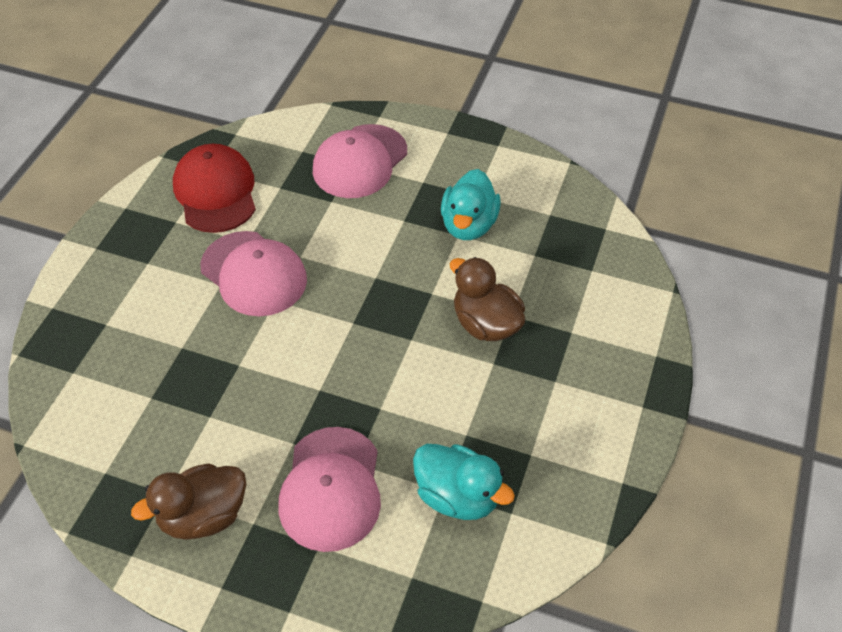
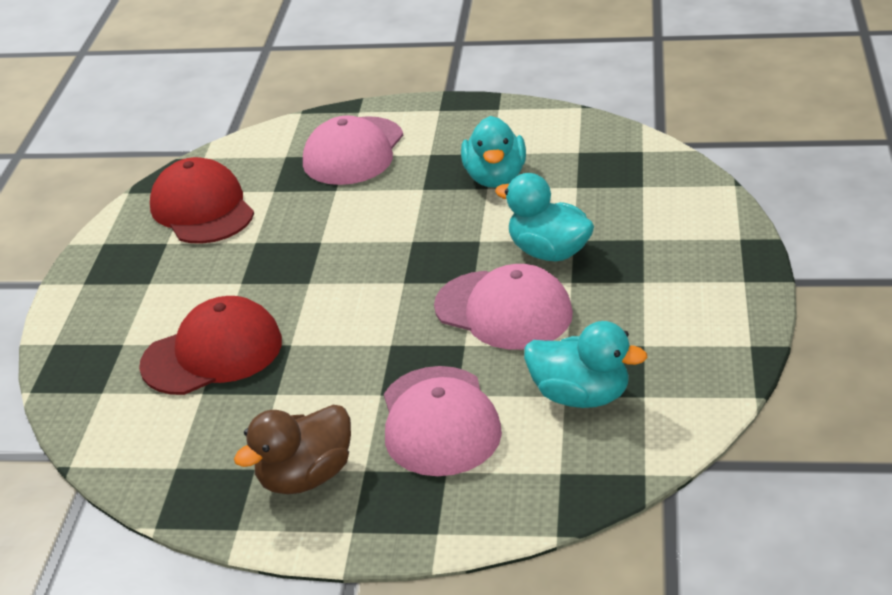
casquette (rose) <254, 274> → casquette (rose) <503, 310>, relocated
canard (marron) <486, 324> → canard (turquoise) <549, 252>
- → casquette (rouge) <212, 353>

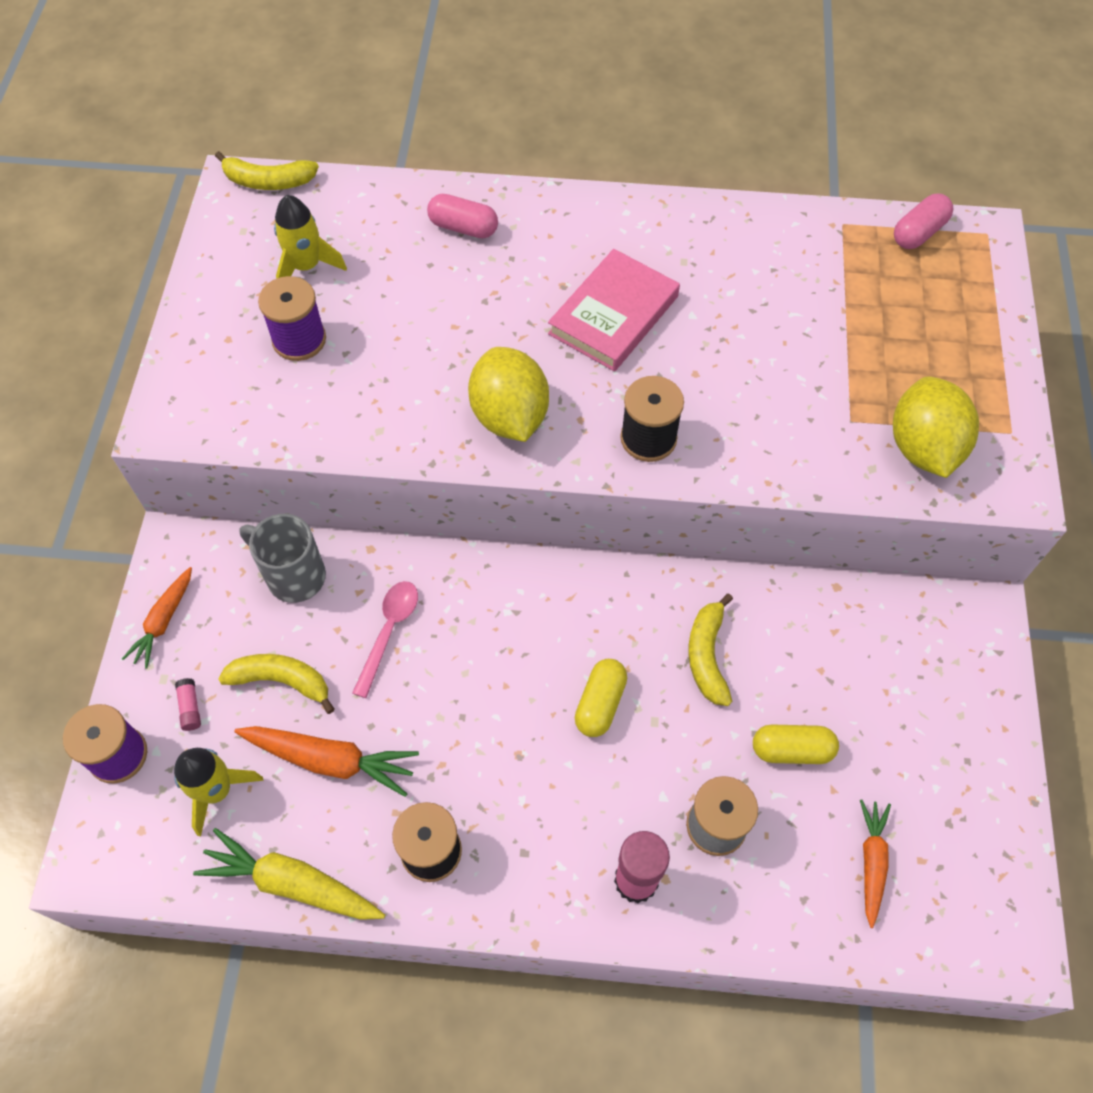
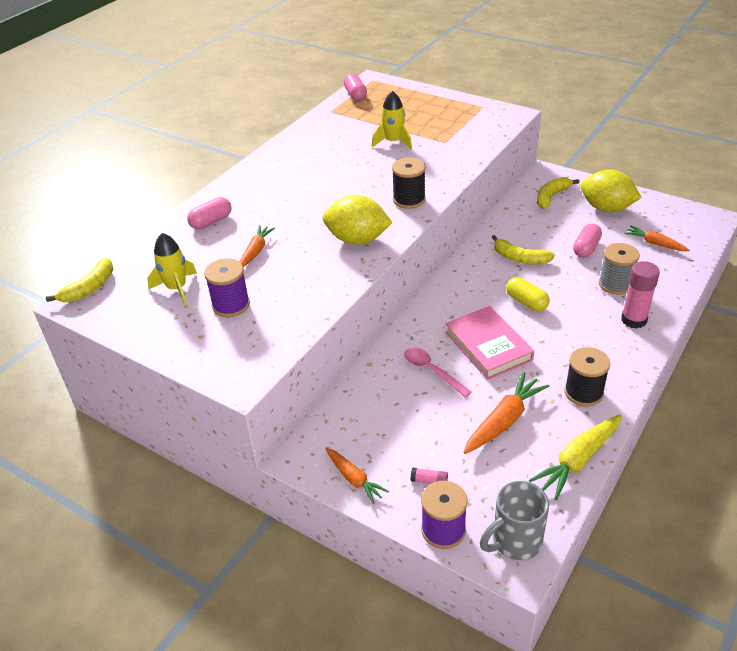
fusée (jaune) <217, 790> → fusée (jaune) <393, 142>, relocated
banane (jaune) <282, 681> → banane (jaune) <551, 196>, relocated
tasse (gris) <293, 576> → tasse (gris) <515, 542>, relocated
livre (rose) <613, 315> → livre (rose) <488, 346>, relocated
gélule (jaune) <791, 750> → gélule (rose) <586, 248>
citron (jaune) <923, 448> → citron (jaune) <606, 208>, relocated
- → carotte (orange) <256, 251>

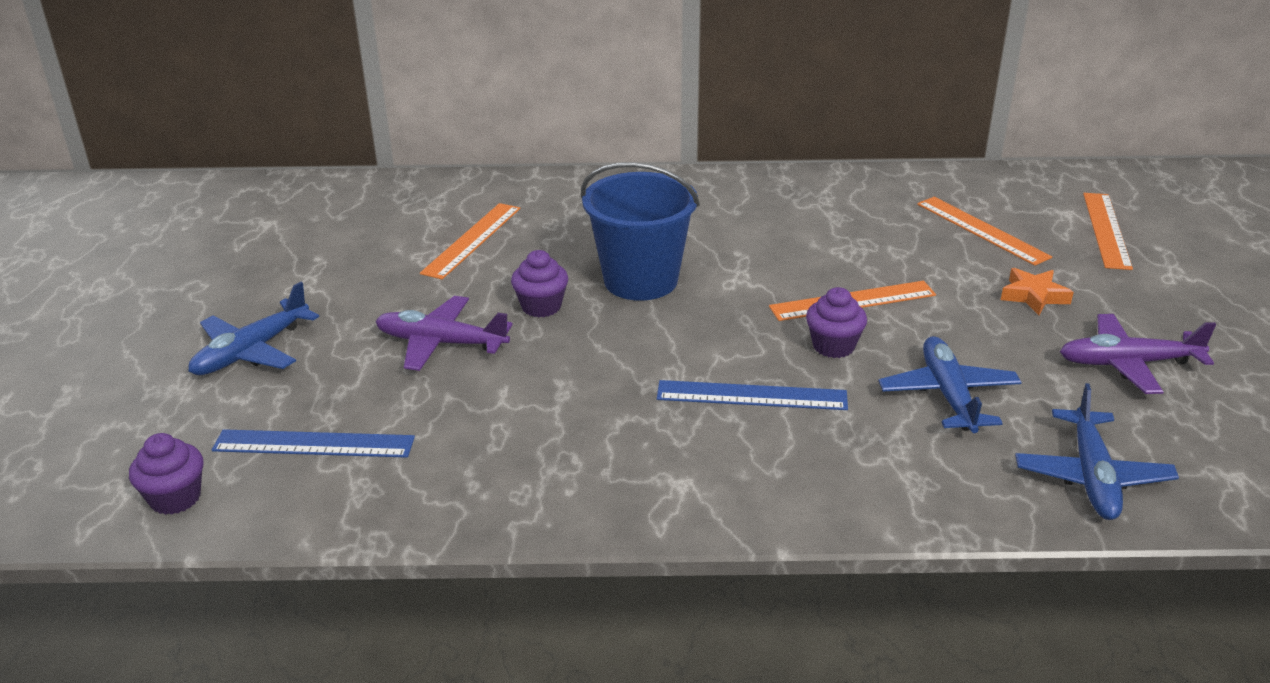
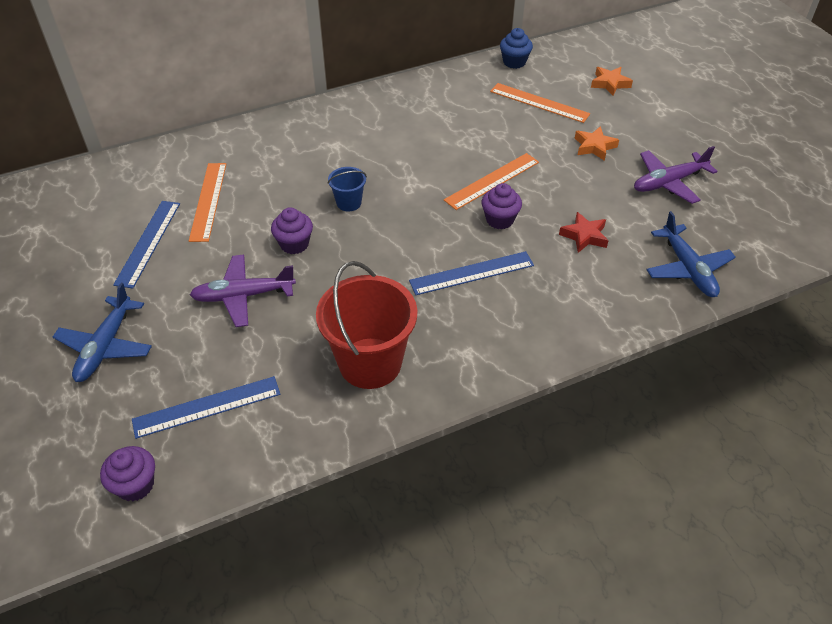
seau (bleu) <640, 280> → seau (bleu) <349, 203>, x0.47
avion (bleu) <948, 395> → étoile (rouge) <584, 236>
règle (orange) <1106, 230> → étoile (orange) <610, 84>
- → règle (bleu) <148, 243>
- → seau (rouge) <370, 363>
- → muffin (bleu) <514, 62>

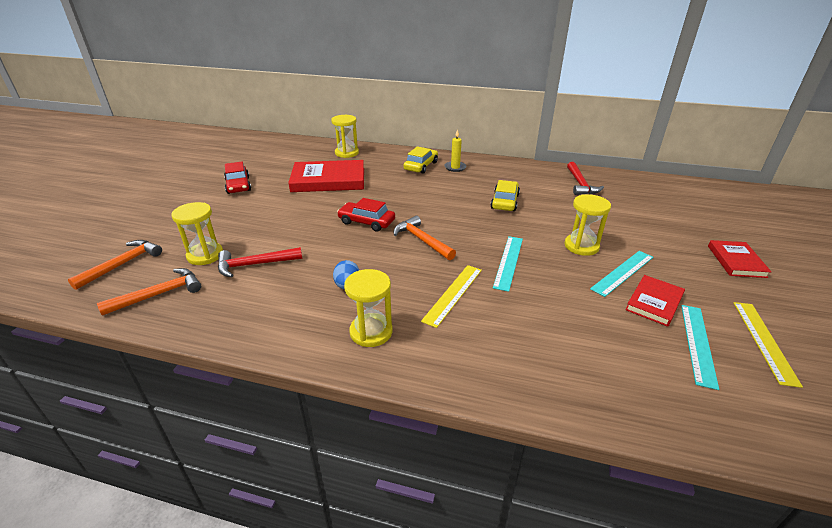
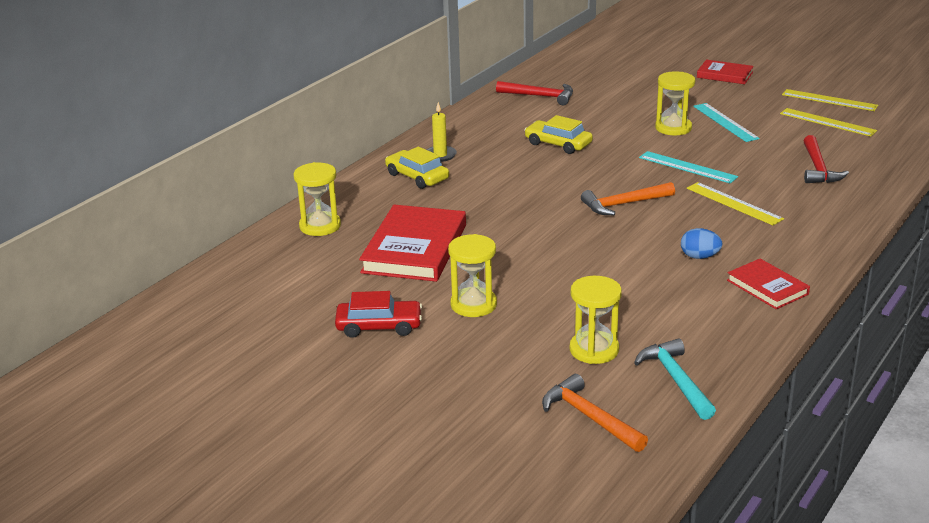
marteau (orange) <159, 294> → marteau (turquoise) <676, 380>
marteau (rouge) <255, 265> → marteau (rouge) <818, 168>, relocated
voiture (rouge) <366, 222> → -
sablier (jaune) <371, 332> → sablier (jaune) <473, 305>, relocated
livre (rouge) <654, 302> → livre (rouge) <767, 287>, relocated
règle (turquoise) <697, 343> → règle (jaune) <827, 122>

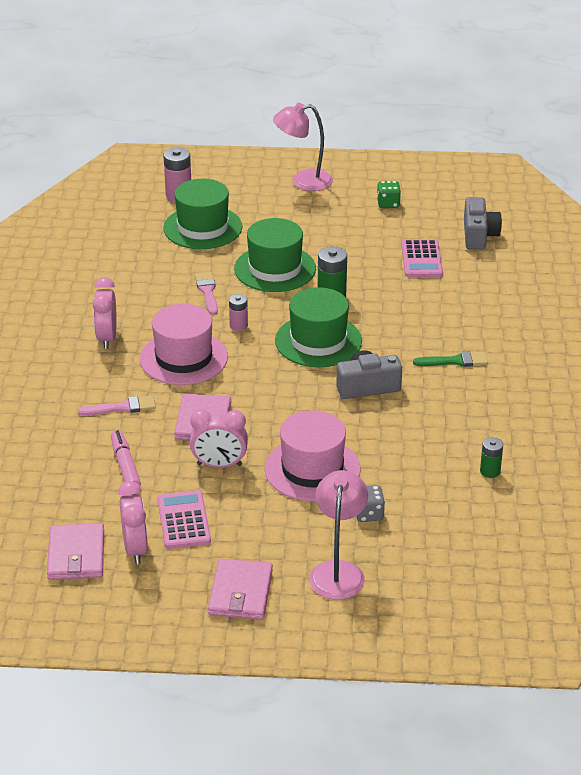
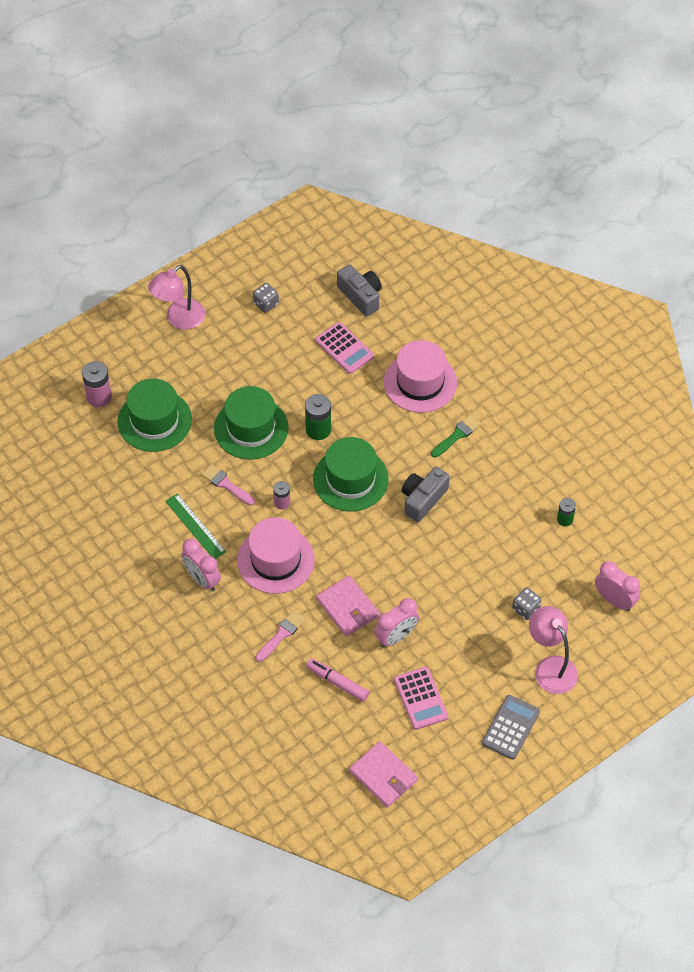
réveil (rose) <135, 549> → réveil (rose) <614, 600>, relocated
calculatrice (rose) <184, 520> → calculatrice (rose) <420, 698>, 150 degrees counterclockwise
portefeuille (rose) <240, 593> → calculatrice (gris) <510, 727>
chapeau (rose) <312, 469> → chapeau (rose) <420, 382>, relocated
dé (vert) <388, 204> → dé (gris) <266, 304>
- → règle (vert) <195, 526>

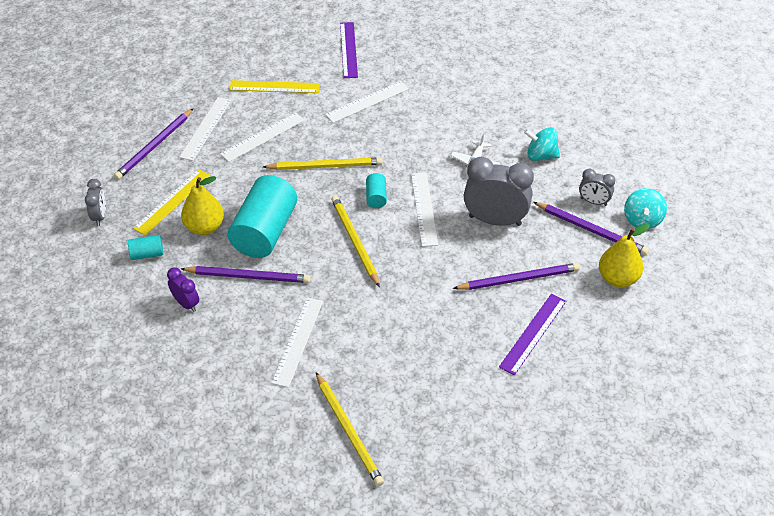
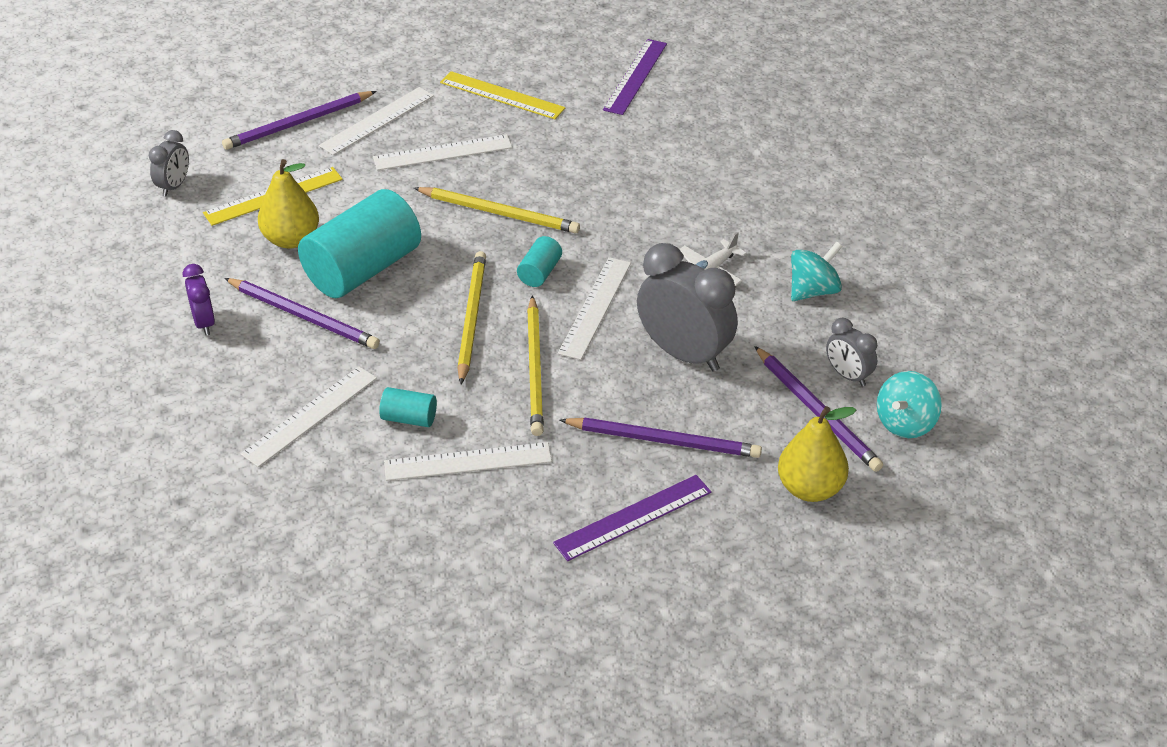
cylindre (turquoise) <147, 254> → cylindre (turquoise) <409, 418>, relocated
crayon (jaune) <348, 431> → crayon (jaune) <535, 369>, relocated
règle (blanc) <367, 102> → règle (blanc) <468, 462>, relocated
toupie (turquoise) <541, 155> → toupie (turquoise) <813, 291>, 105 degrees clockwise

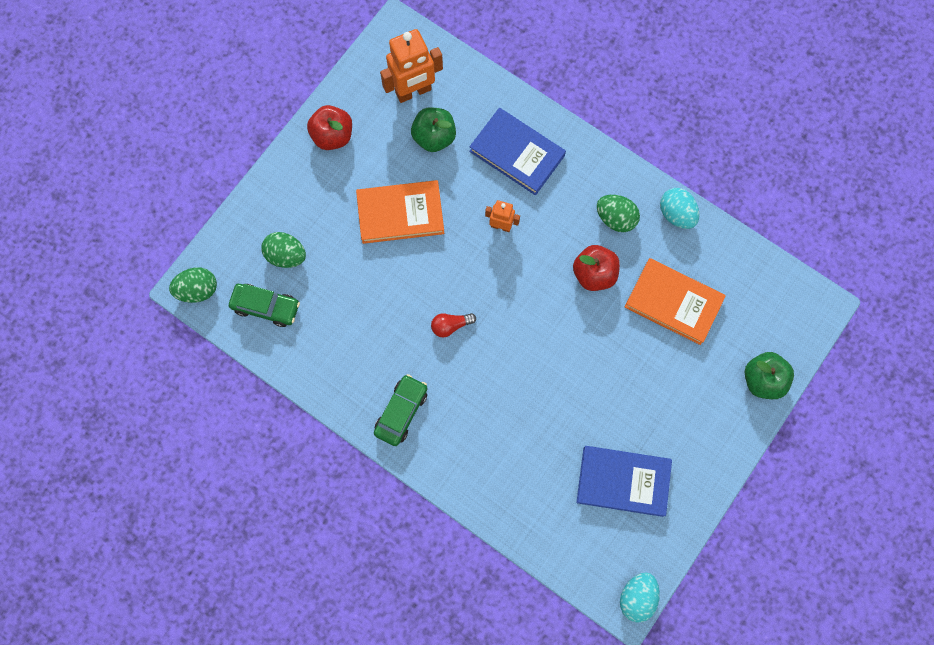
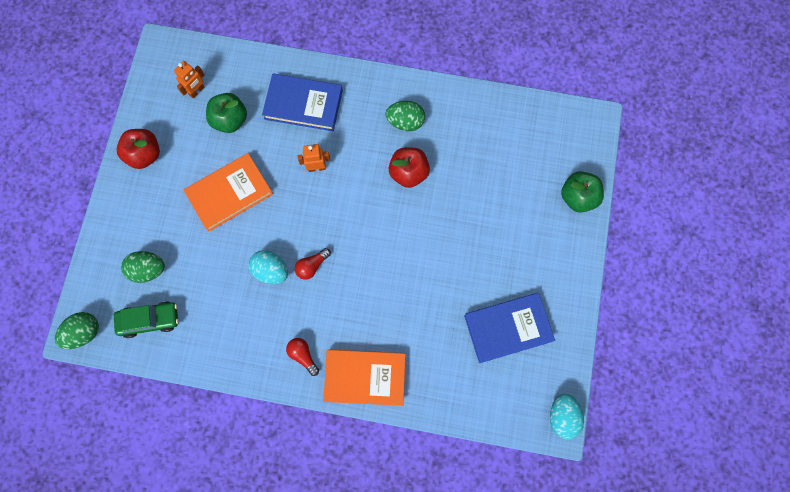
voiture (vert) <401, 412> → ampoule (rouge) <303, 355>
robot (orange) <413, 92> → robot (orange) <197, 91>, x0.54
livre (orange) <673, 303> → livre (orange) <365, 377>, relocated
œuf (turquoise) <676, 214> → œuf (turquoise) <271, 270>, relocated

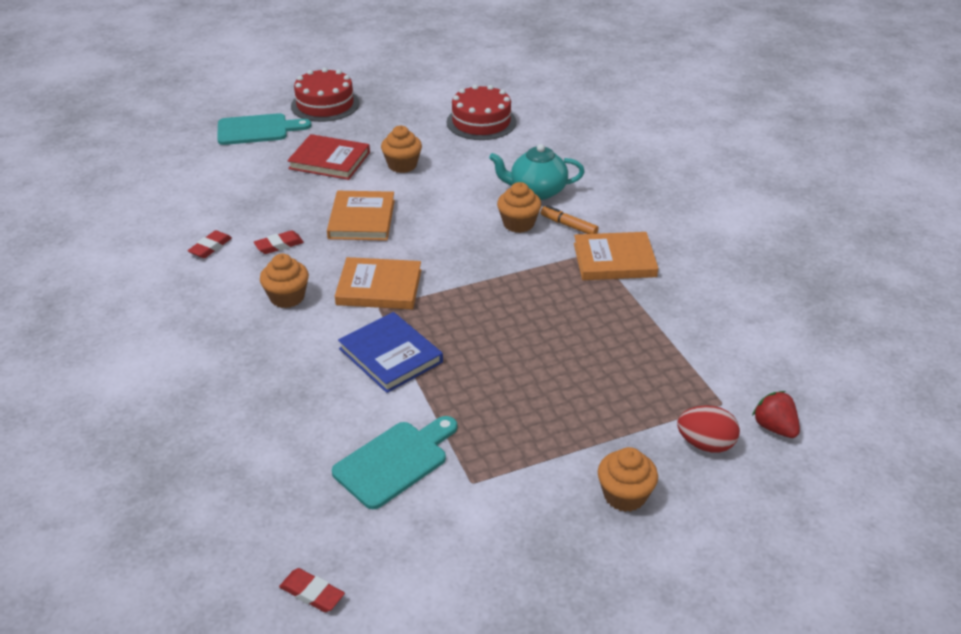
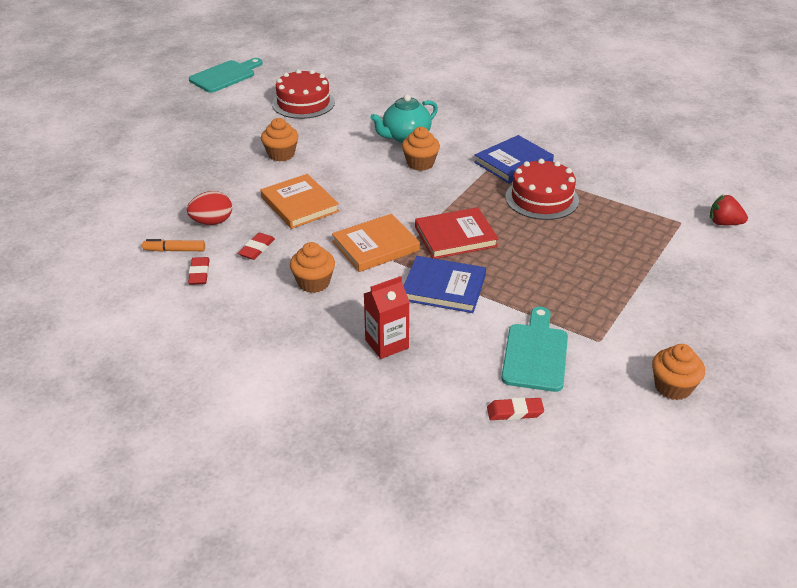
planche à découper (turquoise) <257, 130> → planche à découper (turquoise) <225, 76>, relocated
gomme (rouge) <312, 593> → gomme (rouge) <515, 412>, relocated
livre (rouge) <329, 160> → livre (rouge) <455, 236>, relocated
gâteau (rouge) <325, 104> → gâteau (rouge) <541, 198>, relocated
feutre (orange) <568, 225> → feutre (orange) <174, 250>, relocated
livre (orange) <614, 260> → livre (bleu) <513, 162>
muffin (orange) <624, 495> → muffin (orange) <673, 387>, relocated
œuf (rouge) <705, 444> → œuf (rouge) <212, 222>, relocated
- → brique de lait (rouge) <386, 344>

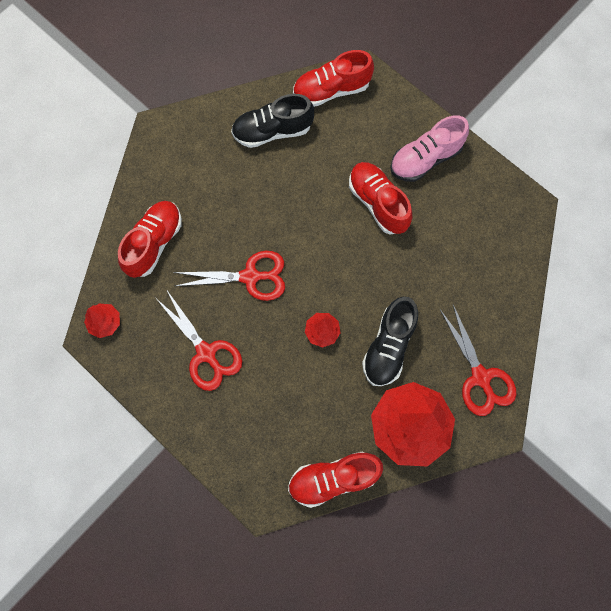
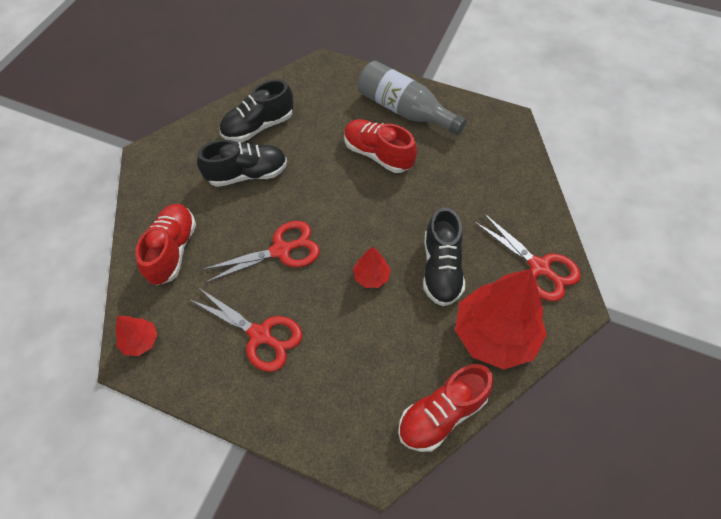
chaussure (rouge) <331, 90> → -
chaussure (rose) <425, 159> → bouteille (gris) <404, 110>
- → chaussure (noir) <247, 174>

